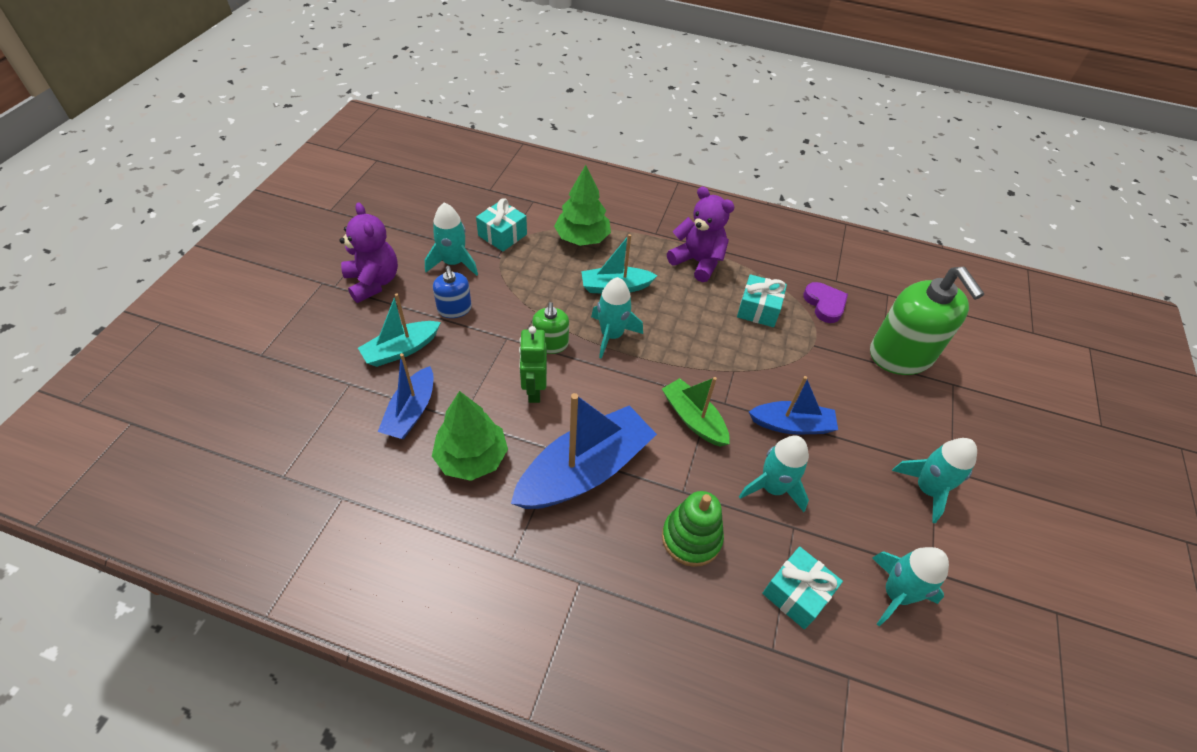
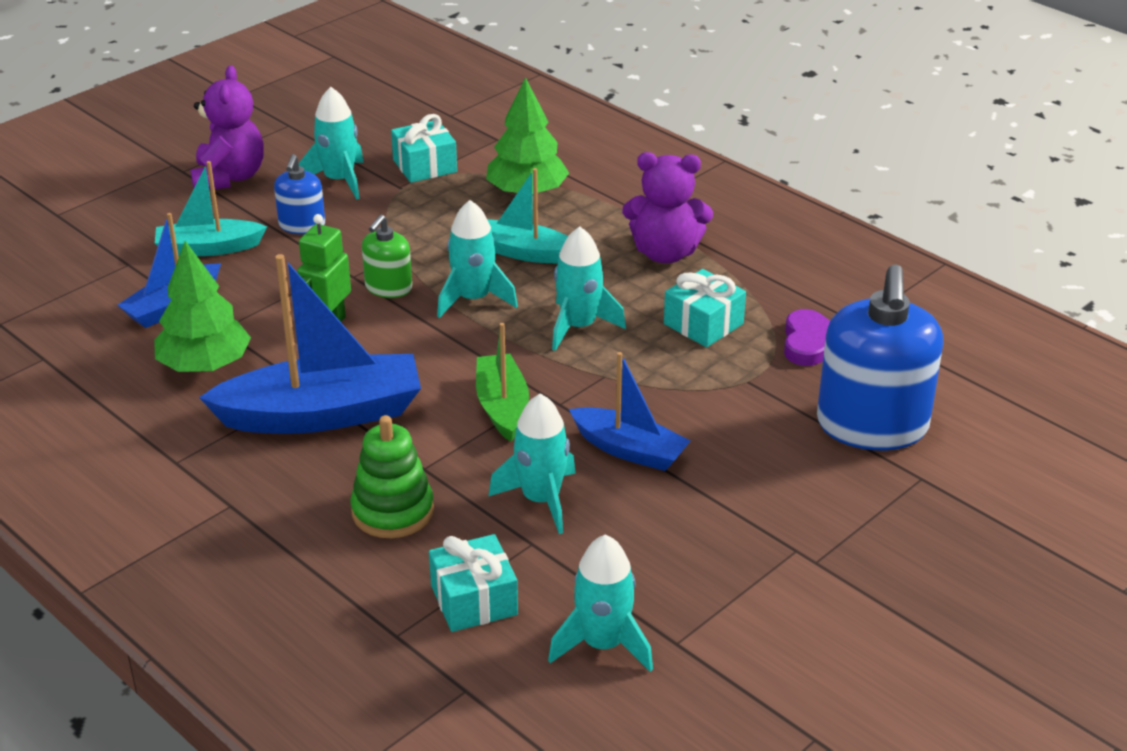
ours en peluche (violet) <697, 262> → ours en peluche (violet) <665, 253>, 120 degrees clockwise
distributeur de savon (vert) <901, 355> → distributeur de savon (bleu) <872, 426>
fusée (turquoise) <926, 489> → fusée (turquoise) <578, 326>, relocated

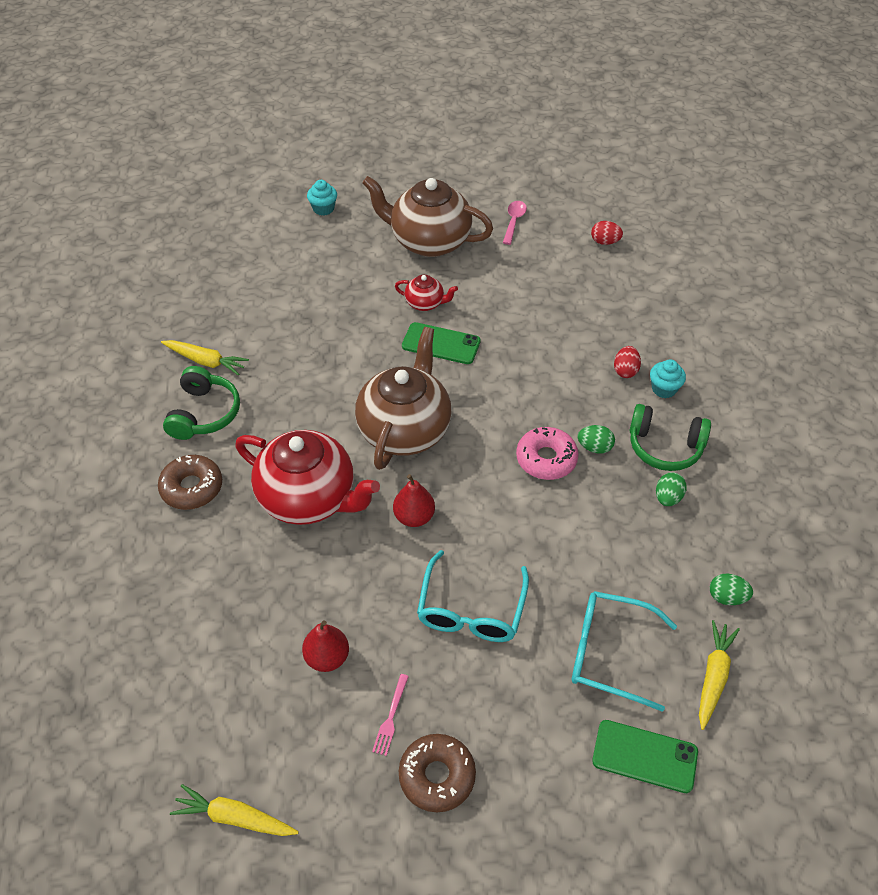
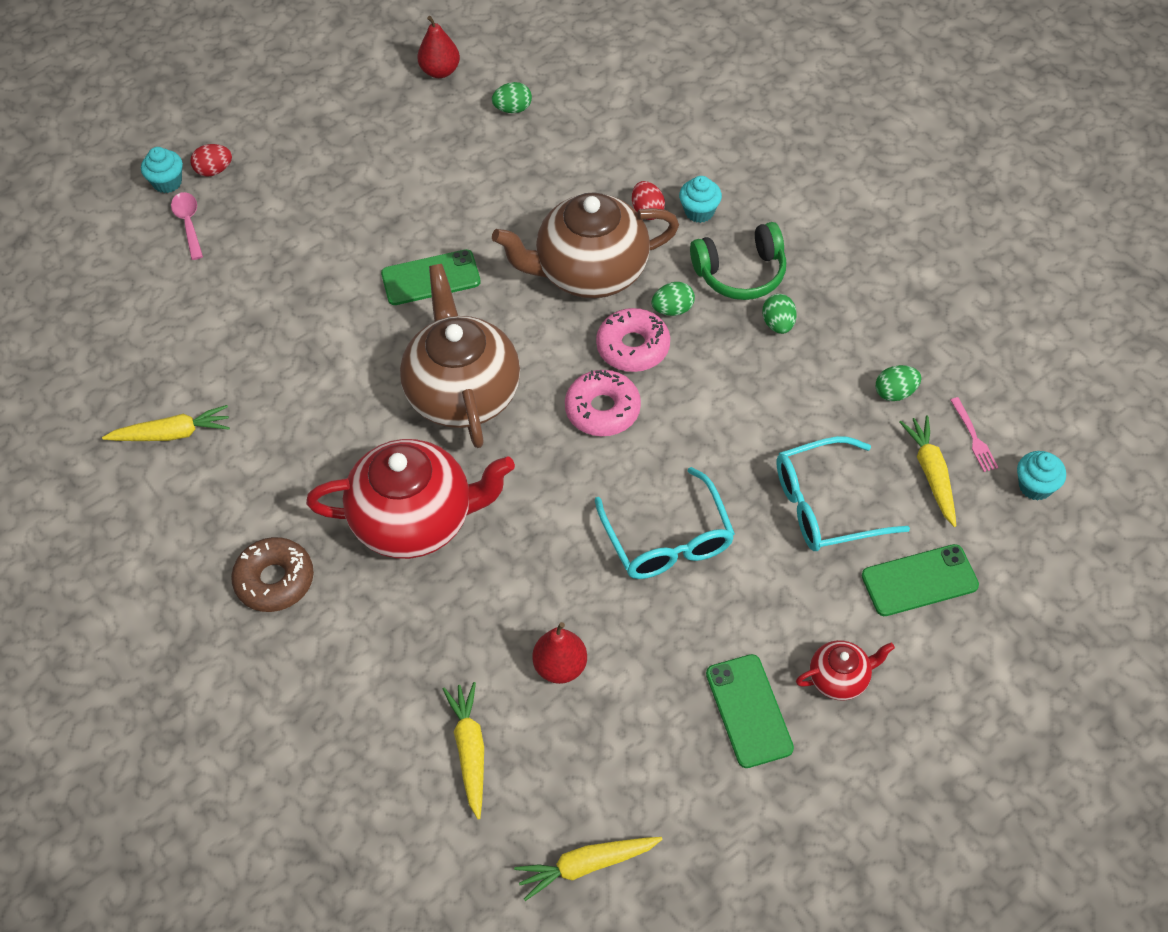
casque audio (vert) <204, 413> → -
théière (marron) <429, 241> → théière (marron) <590, 272>, relocated
fourchette (rose) <391, 717> → fourchette (rose) <974, 437>, relocated
poire (rouge) <414, 517> → poire (rouge) <440, 71>, relocated
théière (rouge) <425, 303> → théière (rouge) <840, 678>, relocated
beignet (marron) <437, 776> → téléphone (vert) <749, 711>
cuillère (rose) <514, 221> → cuillère (rose) <189, 223>, relocated
œuf (rouge) <605, 242> → œuf (rouge) <214, 170>, relocated
- → carotte (jaune) <470, 750>
- → œuf (vert) <513, 109>
- → beignet (rose) <602, 410>
- → muffin (turquoise) <1035, 486>

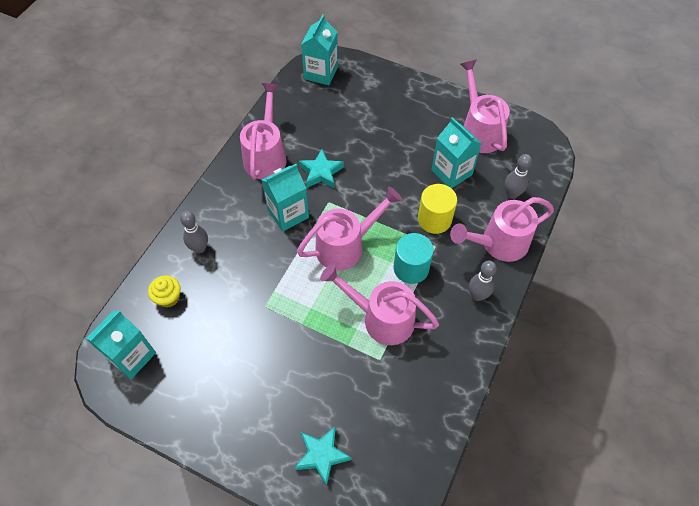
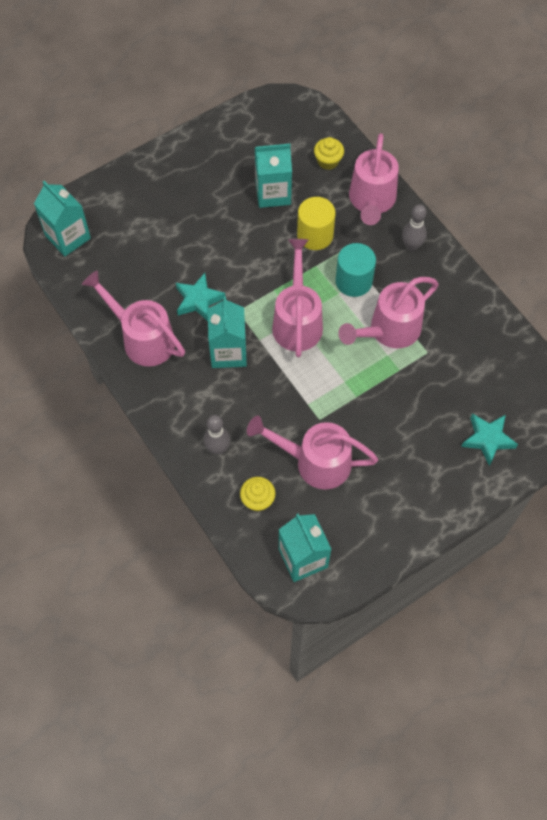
arrosoir (rose) <479, 130> → arrosoir (rose) <315, 462>, relocated
quille (gris) <512, 194> → muffin (jaune) <328, 161>

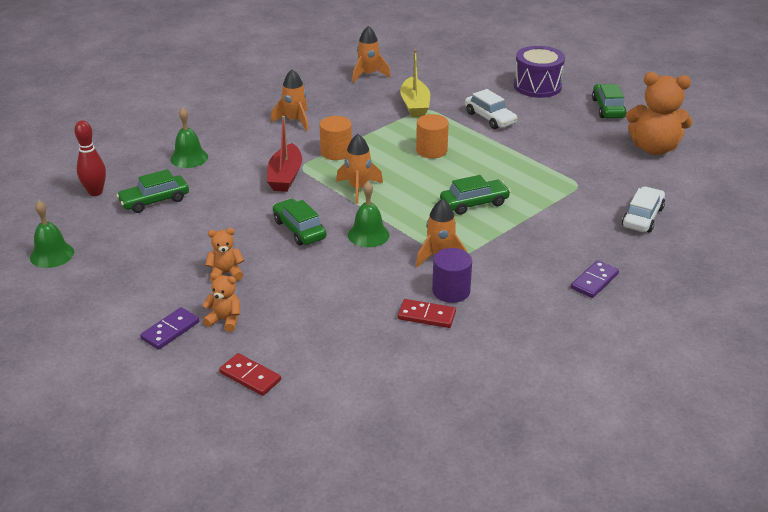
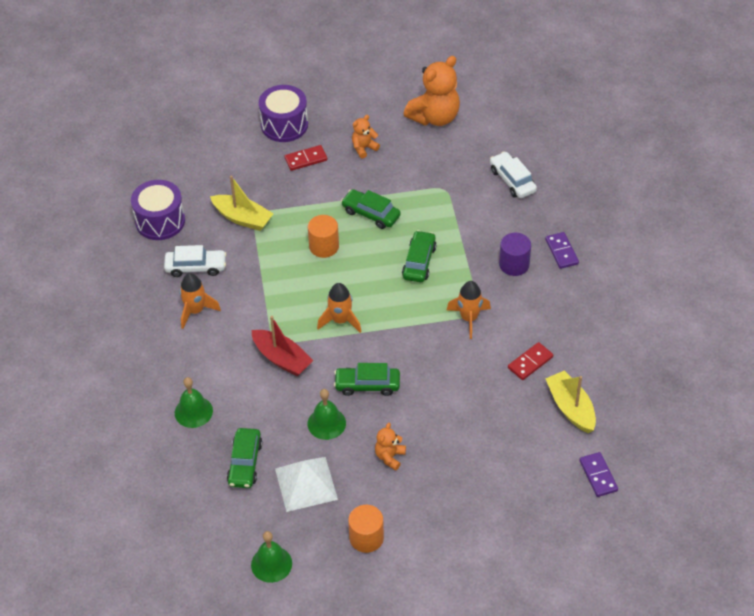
quille (rouge) <95, 192> → -
domino (violet) <170, 330> → domino (violet) <598, 476>, relocated
ours en peluche (orange) <225, 320> → ours en peluche (orange) <364, 148>, relocated
domino (rouge) <250, 377> → domino (rouge) <306, 159>, relocated
cylindre (orange) <336, 152> → cylindre (orange) <366, 538>, relocated
cloche (vert) <368, 235> → cloche (vert) <326, 423>, relocated
fusée (orange) <368, 75> → tambour (violet) <160, 221>
cylindre (violet) <451, 291> → cylindre (violet) <514, 264>, relocated
voiture (blanc) <490, 118> → voiture (blanc) <196, 267>, relocated
voiture (vert) <608, 108> → voiture (vert) <371, 214>, relocated
- → pyramide (blanc) <306, 484>
- → bateau (jaune) <570, 408>

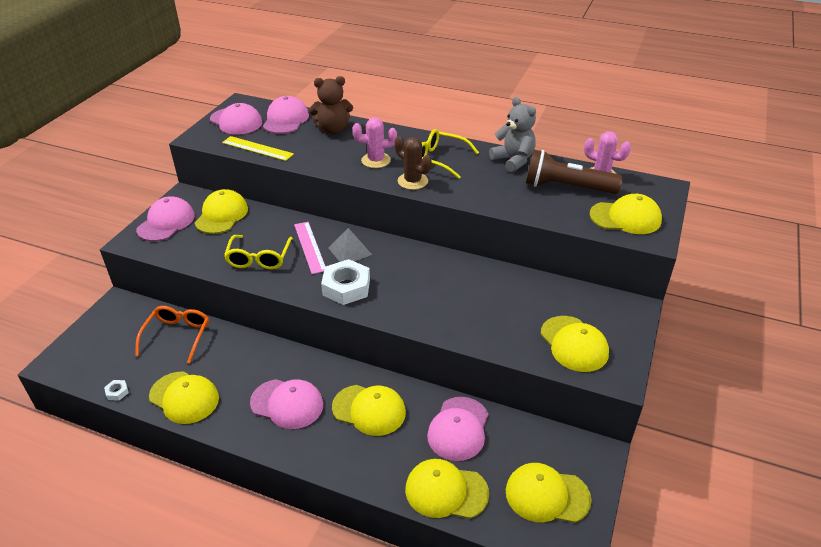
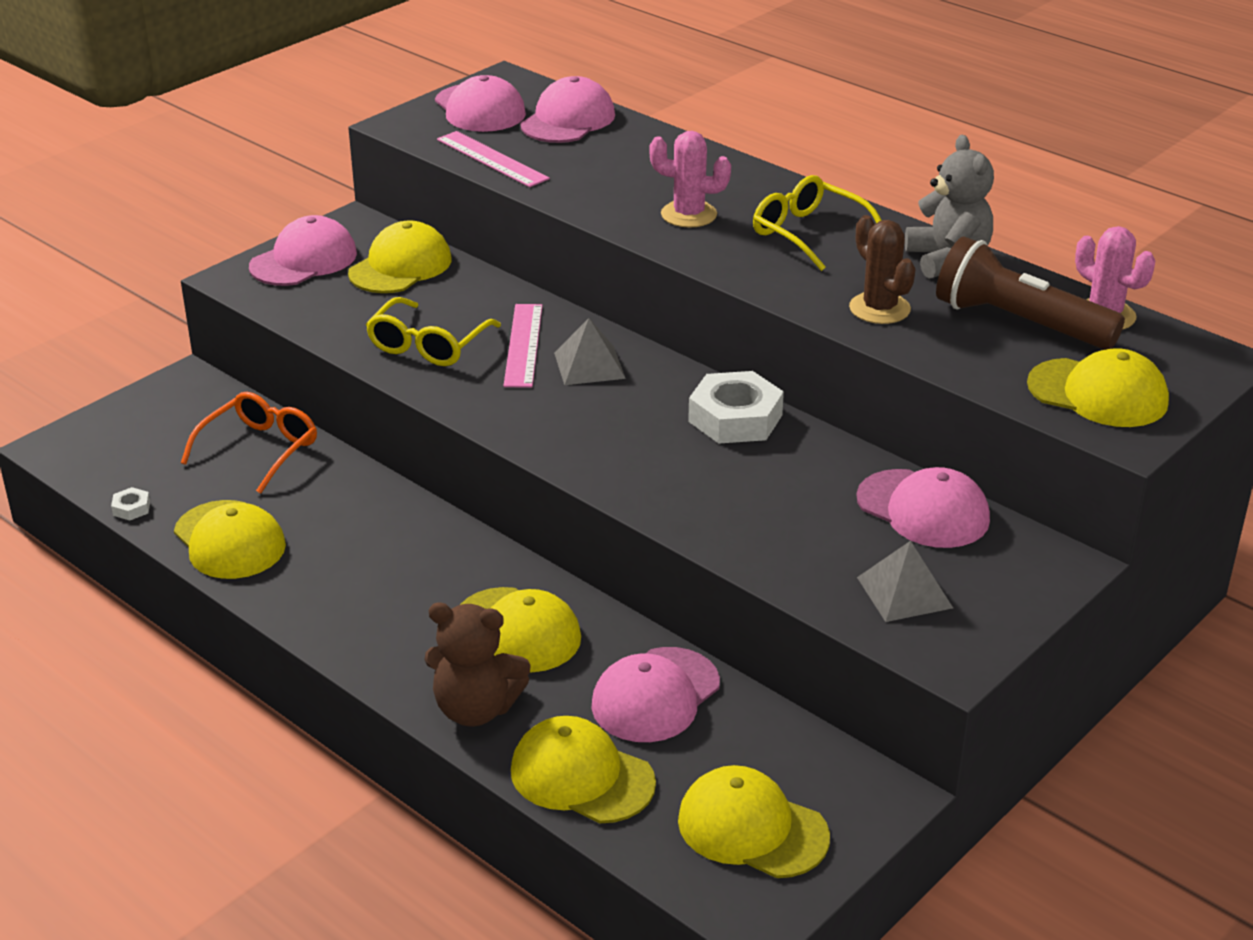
règle (jaune) <257, 148> → règle (rose) <492, 159>
casquette (rose) <287, 404> → casquette (rose) <923, 509>, relocated
ours en peluche (marron) <333, 129> → ours en peluche (marron) <476, 709>, relocated
écrou (blanc) <346, 287> → écrou (blanc) <735, 418>, relocated
cactus (marron) <412, 181> → cactus (marron) <879, 309>, relocated
casquette (jaune) <574, 344> → pyramide (gris) <904, 592>

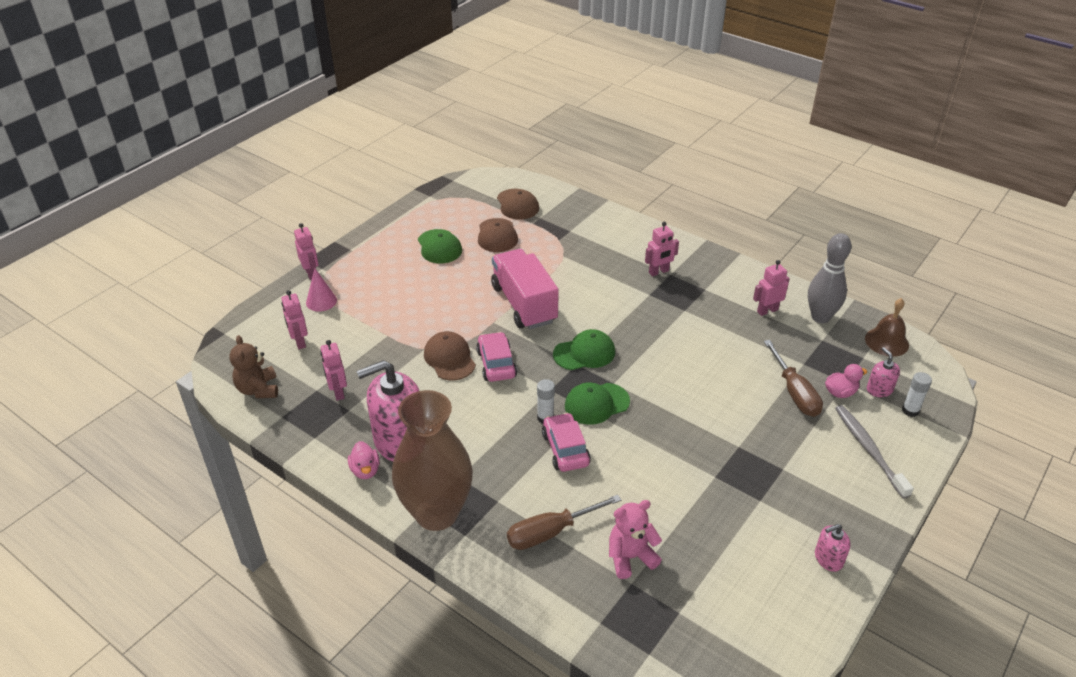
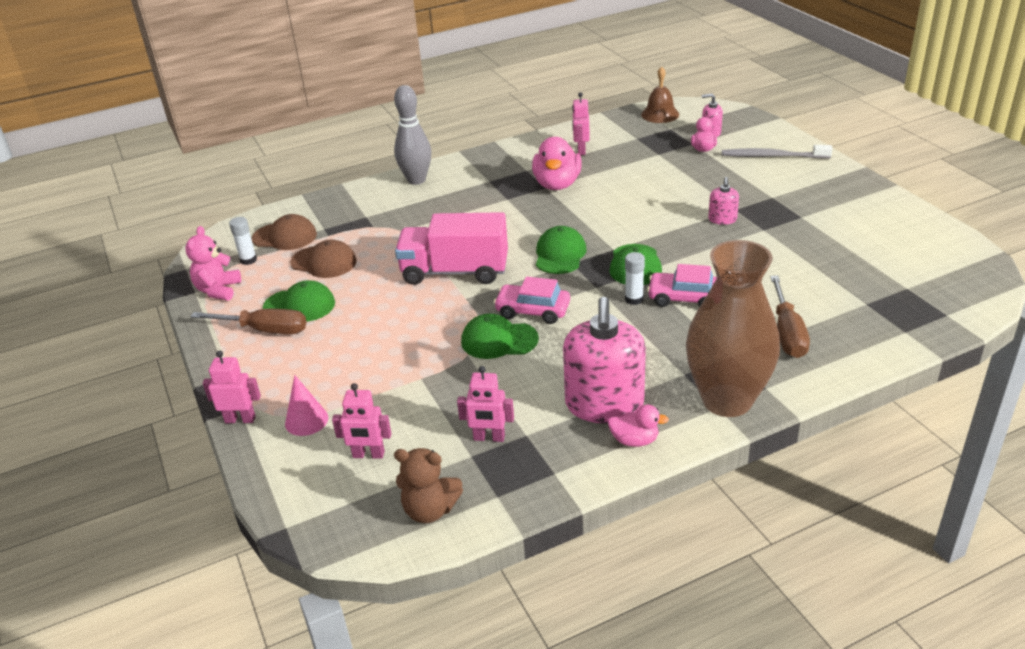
casquette (marron) <449, 358> → casquette (vert) <499, 340>
ours en peluche (rose) <630, 557> → ours en peluche (rose) <218, 290>, relocated
robot (rose) <659, 272> → -
tournevis (marron) <795, 393> → tournevis (marron) <265, 330>, relocated
quille (gris) <820, 317> → quille (gris) <416, 180>, relocated
distributeur de savon (rose) <828, 559> → distributeur de savon (rose) <722, 219>, relocated
bâton de colle (blanc) <910, 410> → bâton de colle (blanc) <248, 260>, relocated
- → canard (rose) <557, 184>

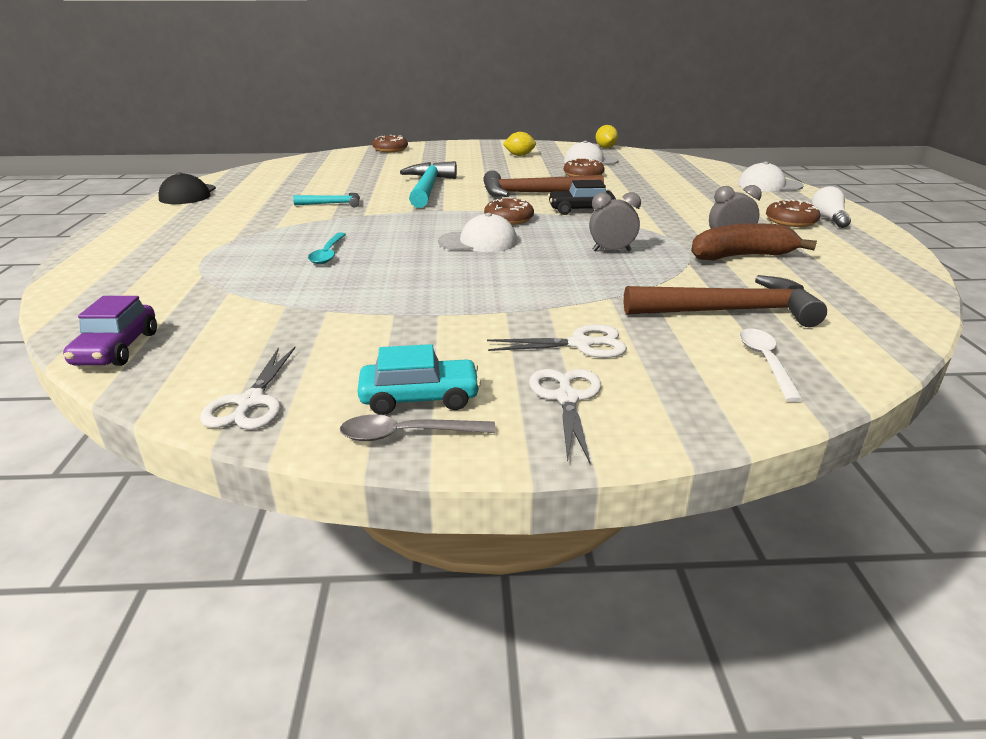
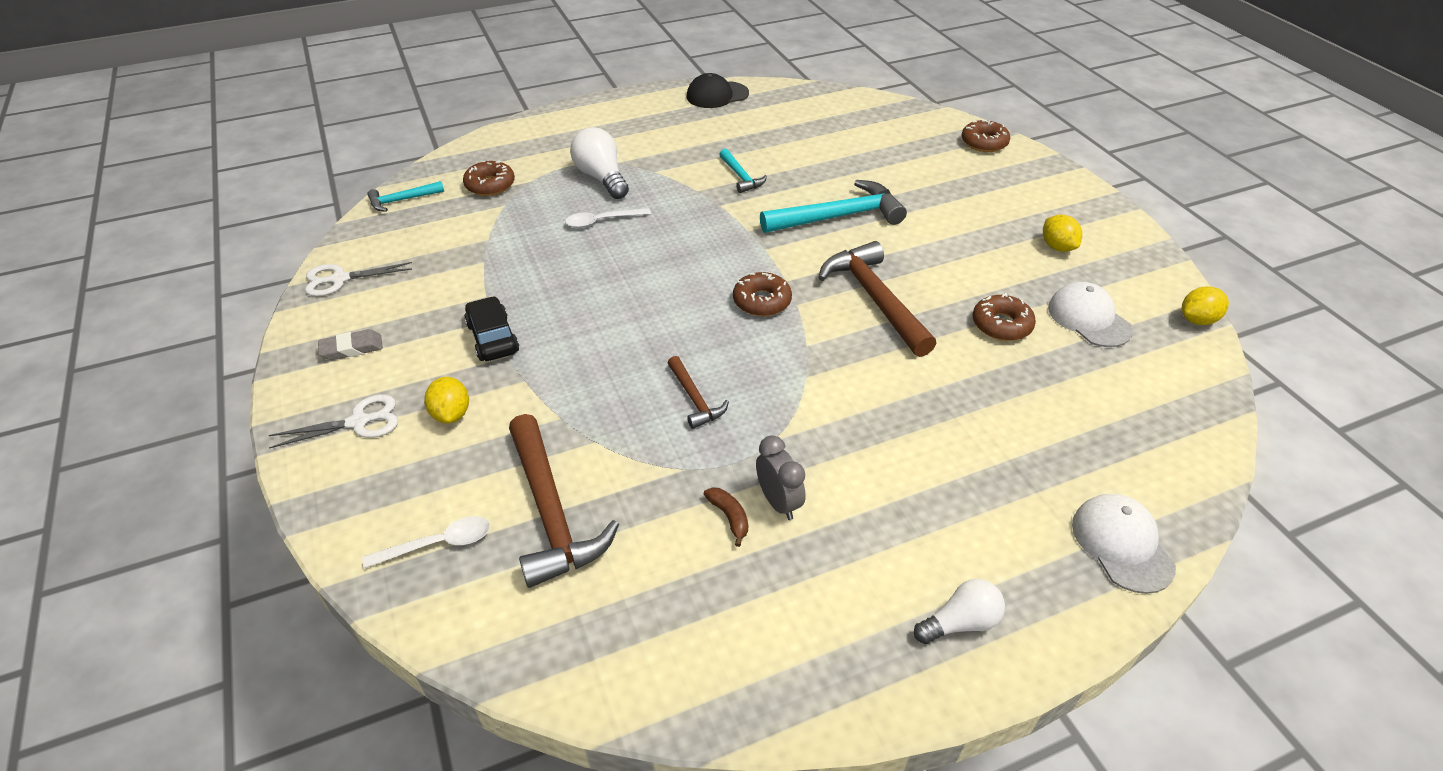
voiture (violet) <117, 349> → marteau (turquoise) <402, 200>
cuillère (turquoise) <328, 254> → cuillère (blanc) <602, 221>
cuillère (gris) <407, 434> → -
voiture (turquoise) <420, 398> → gomme (gris) <352, 348>
casquette (blanc) <478, 242> → -
ciseaux (blanc) <580, 344> → citron (jaune) <451, 414>
voiture (noir) <581, 210> → voiture (noir) <493, 338>, relocated
réveil (gris) <611, 251> → marteau (marron) <695, 399>
banane (marron) <741, 256> → banane (marron) <729, 517>, x0.46
beignet (marron) <791, 221> → beignet (marron) <490, 185>, relocated
- → ampoule (blanc) <601, 178>

